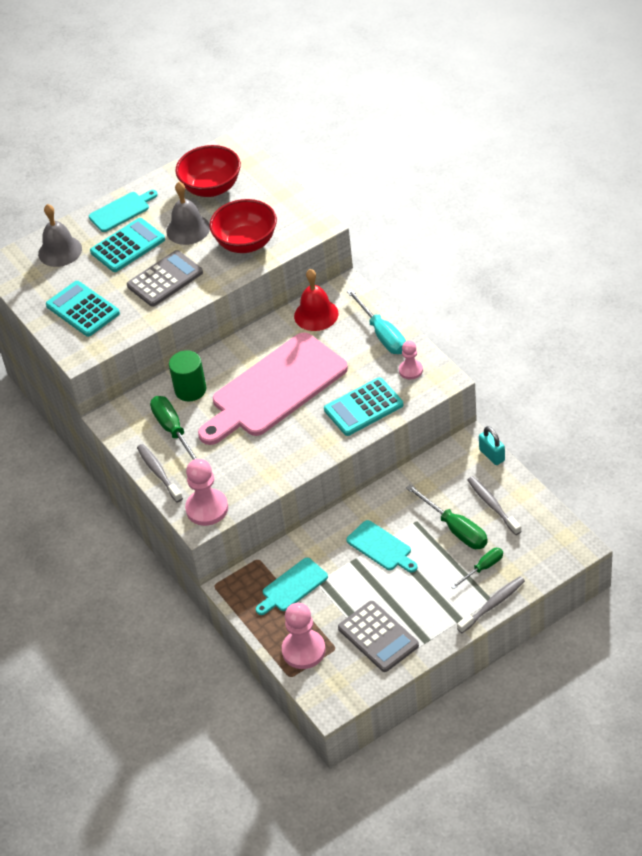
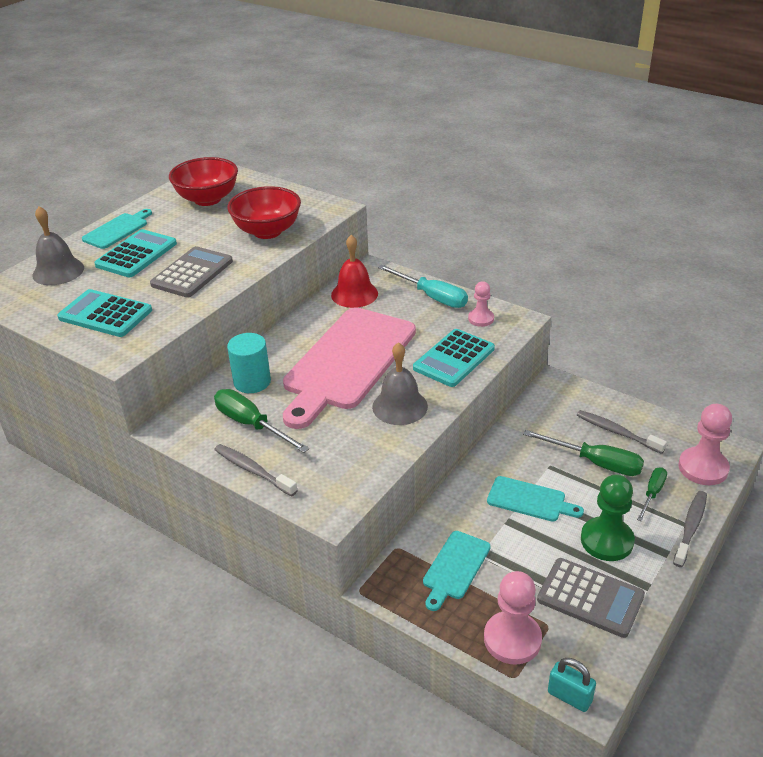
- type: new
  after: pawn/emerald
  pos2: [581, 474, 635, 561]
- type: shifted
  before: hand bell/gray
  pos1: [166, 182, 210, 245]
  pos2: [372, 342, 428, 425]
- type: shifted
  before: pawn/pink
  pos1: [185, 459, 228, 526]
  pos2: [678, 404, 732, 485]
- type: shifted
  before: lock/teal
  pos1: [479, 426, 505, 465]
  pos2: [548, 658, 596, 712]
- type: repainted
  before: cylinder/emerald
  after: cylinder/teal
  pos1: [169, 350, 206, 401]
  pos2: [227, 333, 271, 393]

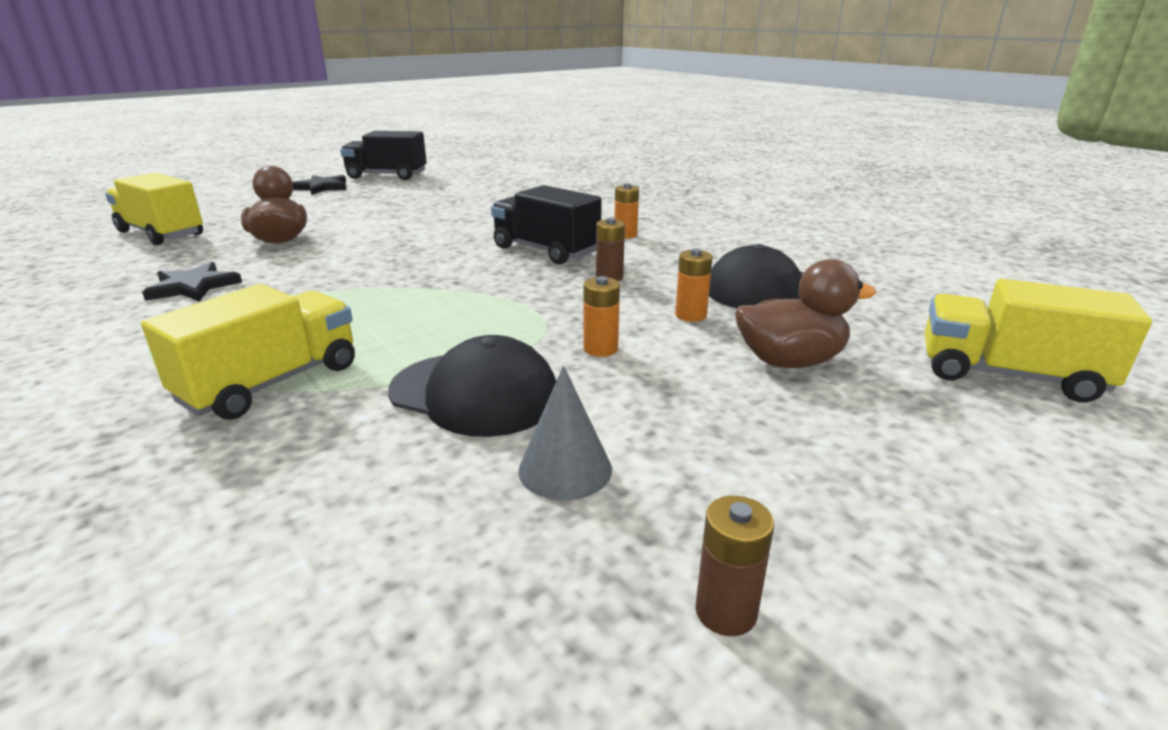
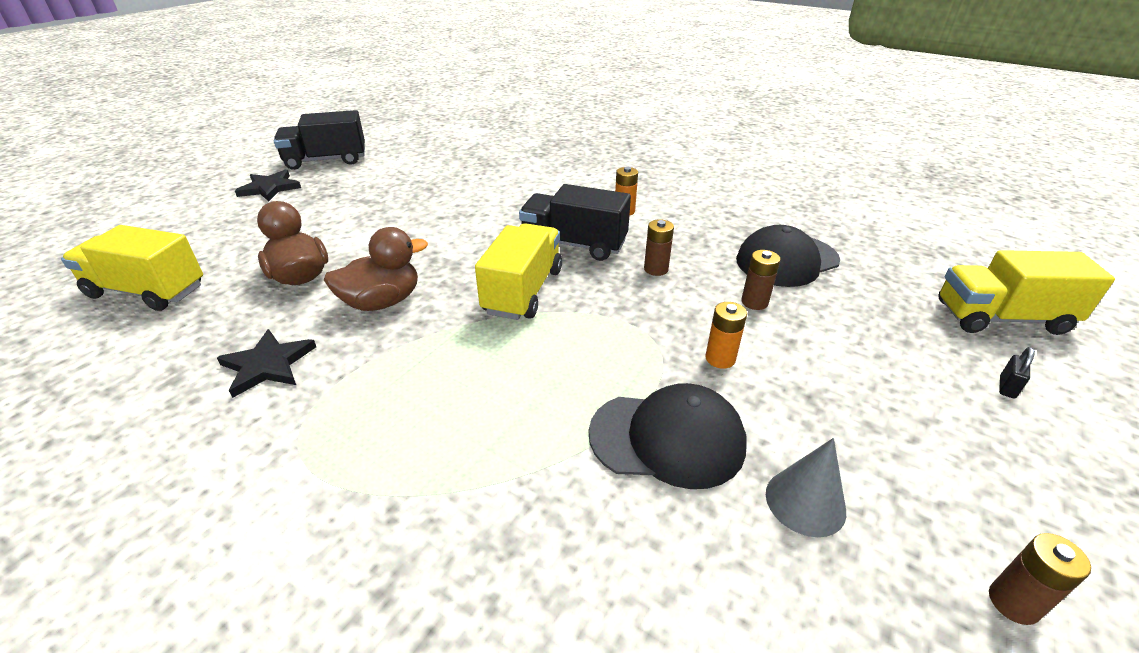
- type: new
  after: lock/jet-black
  pos2: [999, 347, 1035, 398]
- type: shifted
  before: lorry/bright yellow
  pos1: [141, 284, 355, 420]
  pos2: [475, 223, 562, 320]
- type: shifted
  before: duck/russet
  pos1: [735, 259, 877, 368]
  pos2: [324, 227, 428, 311]
- type: repainted
  before: power cell/orange-coloured
  after: power cell/russet
  pos1: [675, 249, 713, 322]
  pos2: [741, 250, 780, 310]

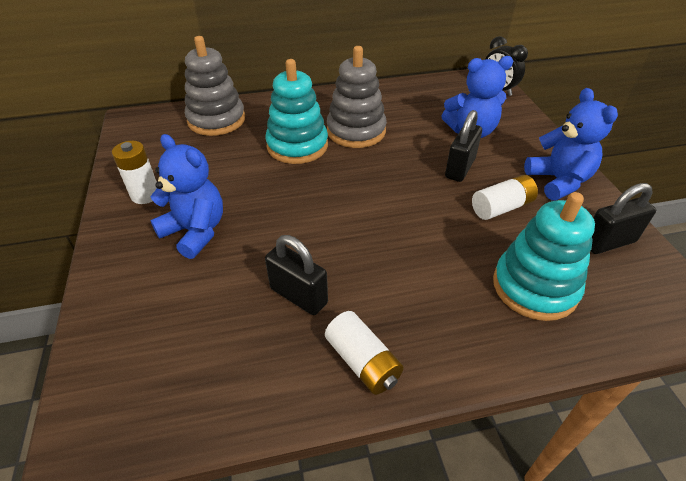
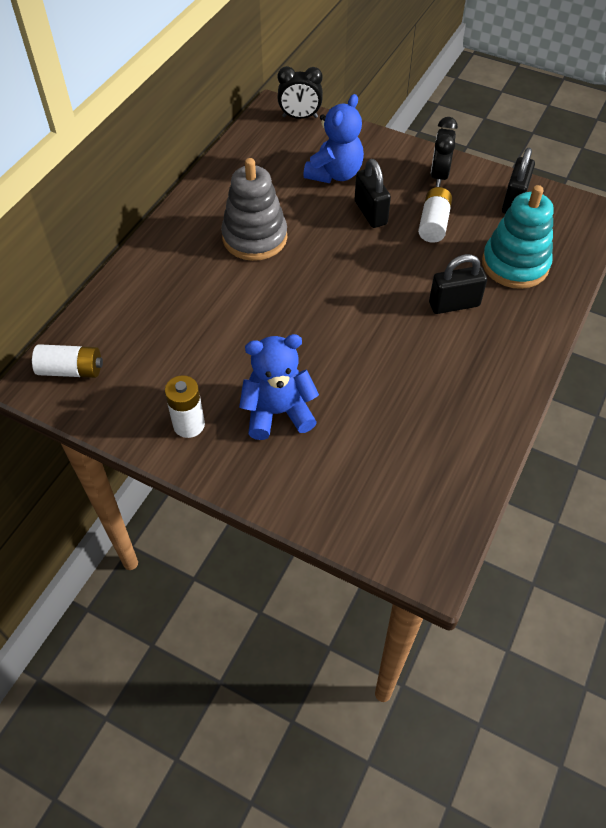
- type: gone
  before: ring stacker/gray
  pos1: [185, 36, 245, 136]
- type: gone
  before: ring stacker/teal
  pos1: [265, 59, 328, 164]
- type: shifted
  before: lock/jet-black
  pos1: [265, 235, 328, 315]
  pos2: [429, 254, 487, 314]
- type: shifted
  before: power cell/pure white
  pos1: [325, 311, 404, 395]
  pos2: [32, 344, 103, 378]
- type: swapped
  before: teddy/royal blue
  after: clock/jet-black
  pos1: [524, 88, 618, 200]
  pos2: [430, 117, 458, 187]

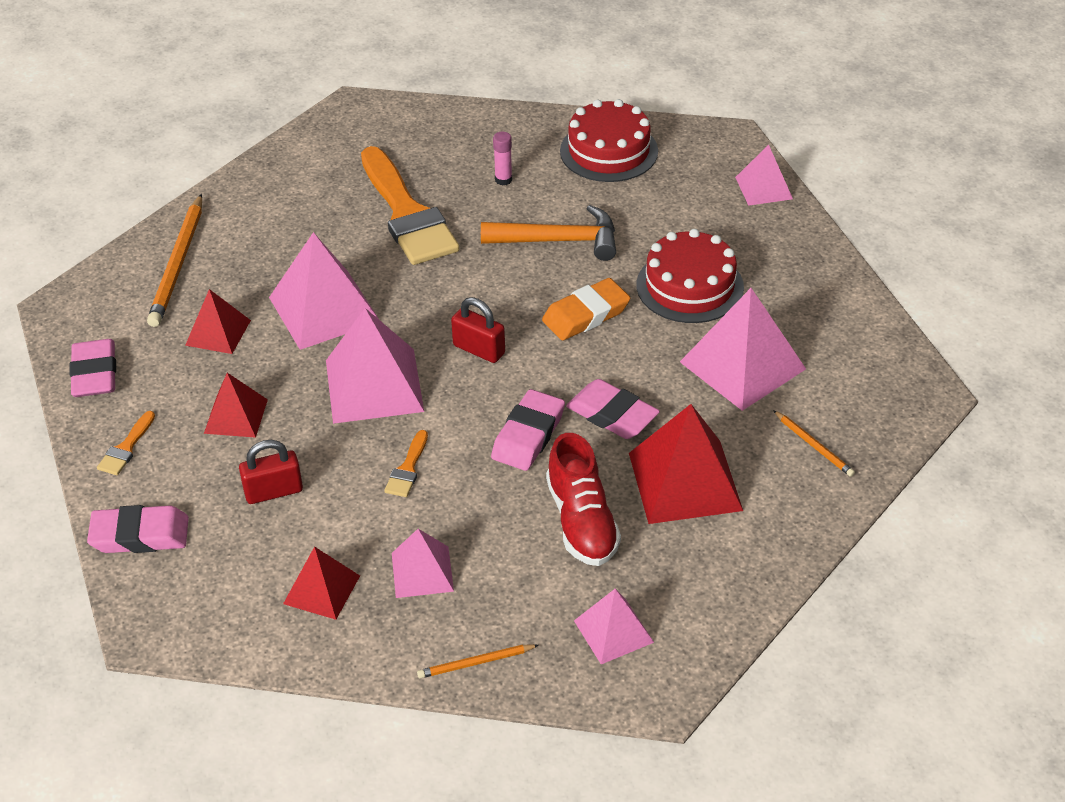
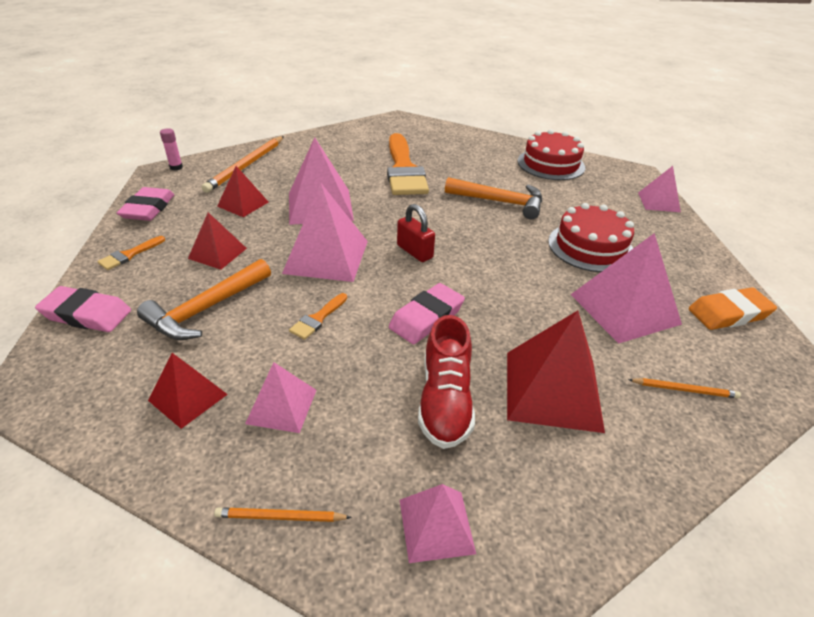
- type: gone
  before: eraser/pink
  pos1: [566, 379, 660, 439]
- type: shifted
  before: stick of glue/pink
  pos1: [493, 132, 512, 186]
  pos2: [160, 128, 183, 171]
- type: shifted
  before: eraser/orange-coloured
  pos1: [542, 278, 630, 341]
  pos2: [689, 287, 777, 330]
- type: swapped
  before: lock/scarlet
  after: claw hammer/orange-coloured
  pos1: [239, 440, 303, 504]
  pos2: [137, 259, 271, 340]
- type: rotated
  before: wooden pencil/orange-coloured
  pos1: [773, 410, 855, 477]
  pos2: [628, 378, 741, 399]
  turn: -60

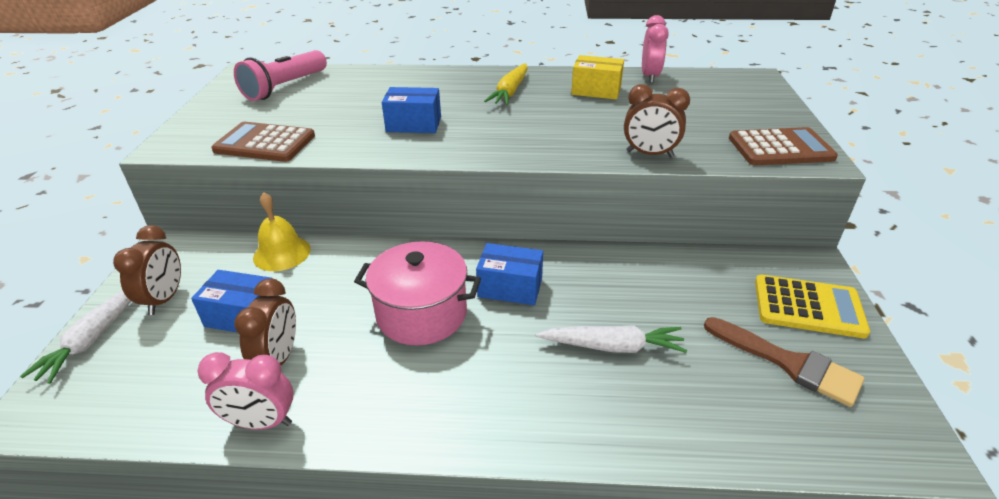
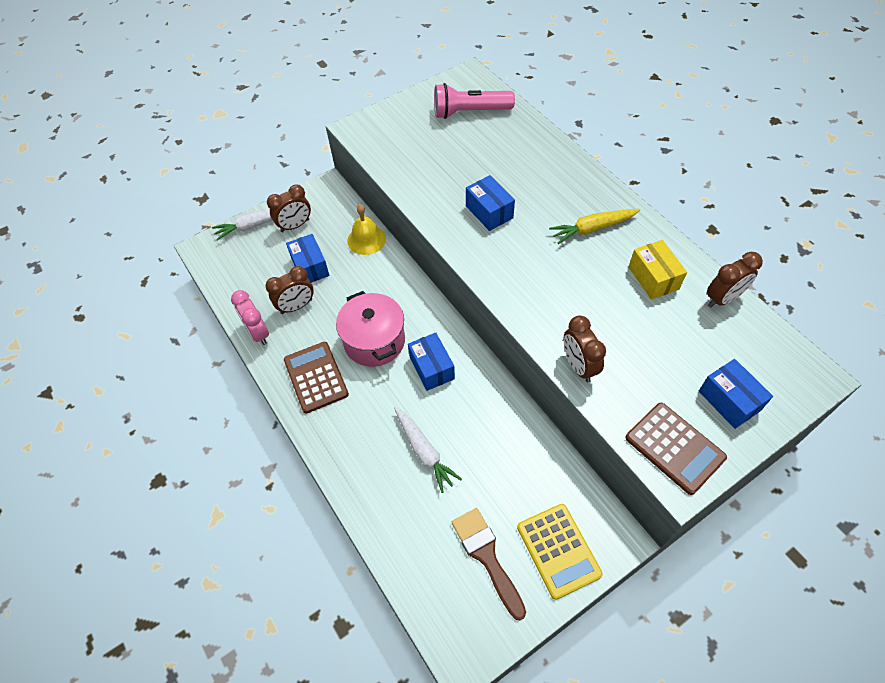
- type: new
  after: parcel/royal blue
  pos2: [699, 359, 773, 429]
- type: shifted
  before: pocket calculator/russet
  pos1: [211, 122, 315, 162]
  pos2: [284, 342, 349, 413]
- type: repainted
  before: clock/pink
  after: clock/russet
  pos1: [642, 15, 669, 83]
  pos2: [707, 252, 763, 307]
- type: rotated
  before: paint brush/russet
  pos1: [704, 317, 865, 407]
  pos2: [452, 508, 526, 620]
  turn: 150

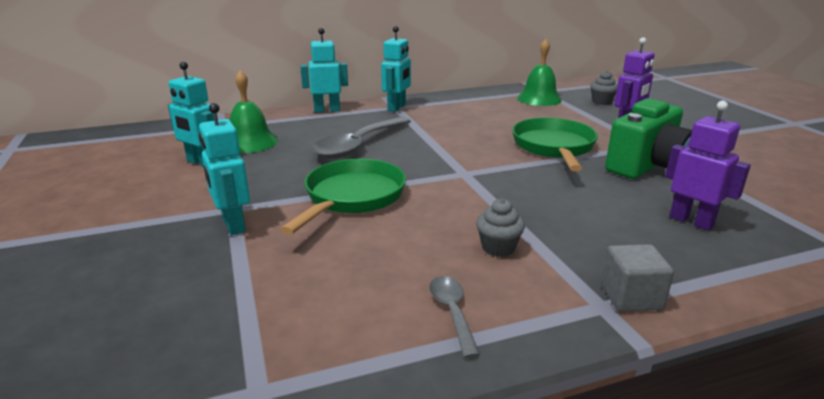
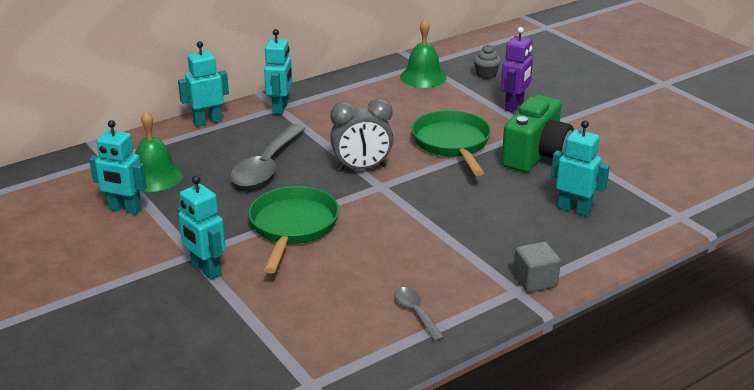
- type: gone
  before: fairy cake/gray
  pos1: [476, 198, 525, 257]
- type: new
  after: clock/gray
  pos2: [330, 98, 393, 171]
- type: repainted
  before: toy robot/royal purple
  after: toy robot/teal
  pos1: [665, 101, 751, 231]
  pos2: [551, 120, 610, 216]

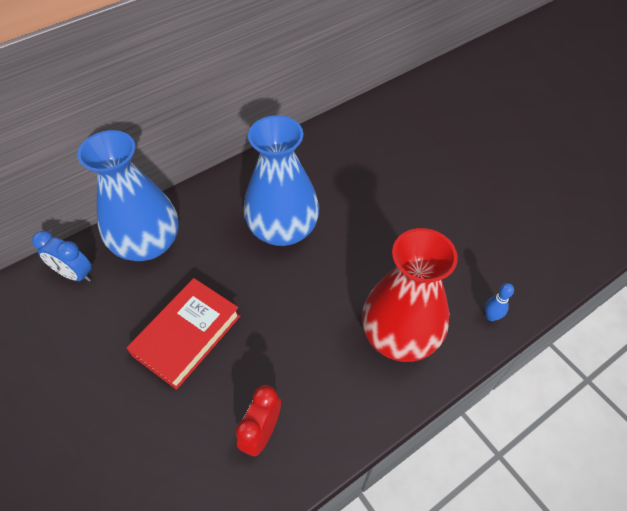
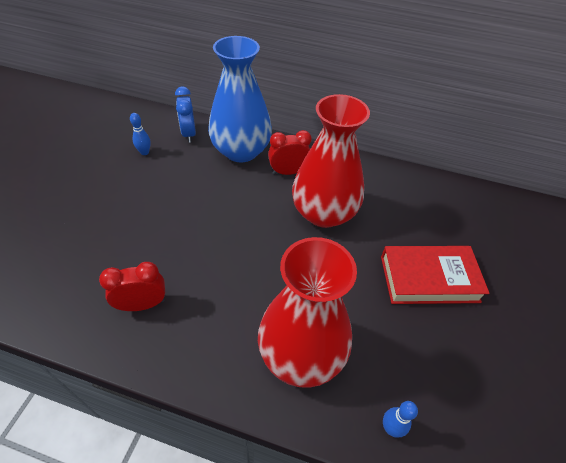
- type: new
  after: bowling pin/royal blue
  pos2: [130, 113, 151, 155]
- type: new
  after: clock/scarlet
  pos2: [268, 130, 312, 175]
- type: shifted
  before: hardcover/scarlet
  pos1: [127, 278, 240, 390]
  pos2: [381, 246, 490, 304]
- type: repainted
  before: tall vase/royal blue
  after: tall vase/scarlet
  pos1: [244, 115, 319, 246]
  pos2: [292, 94, 370, 228]

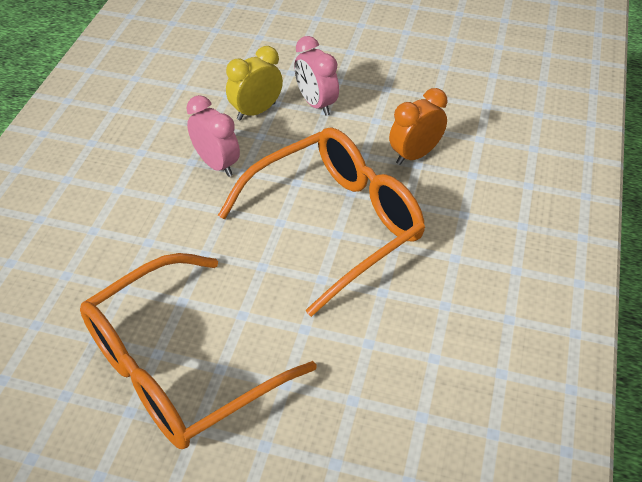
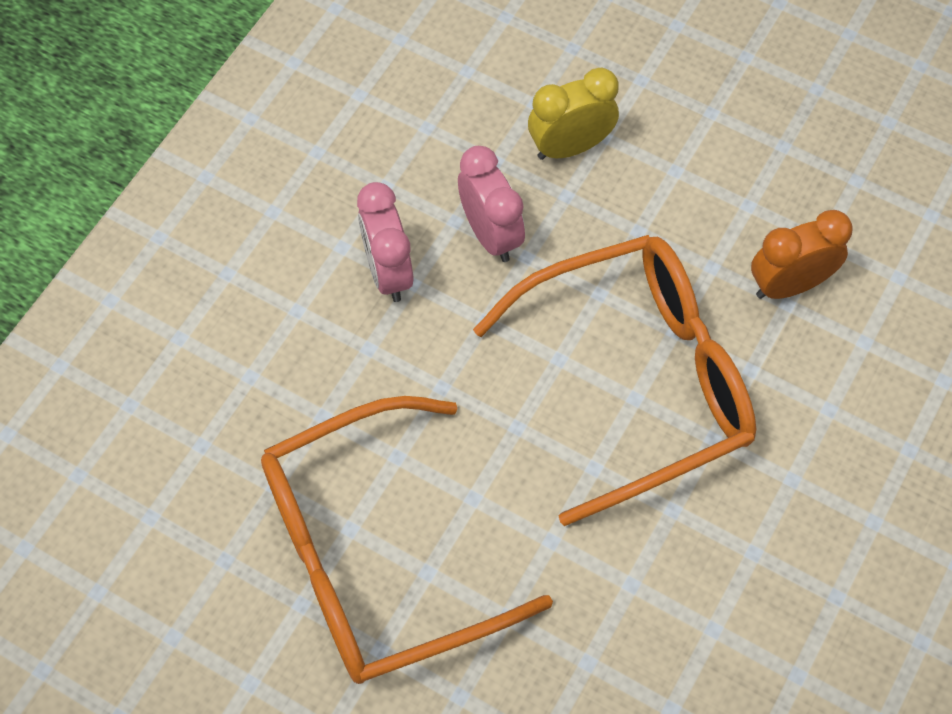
- type: shifted
  before: clock/pink
  pos1: [294, 36, 339, 116]
  pos2: [357, 182, 413, 302]

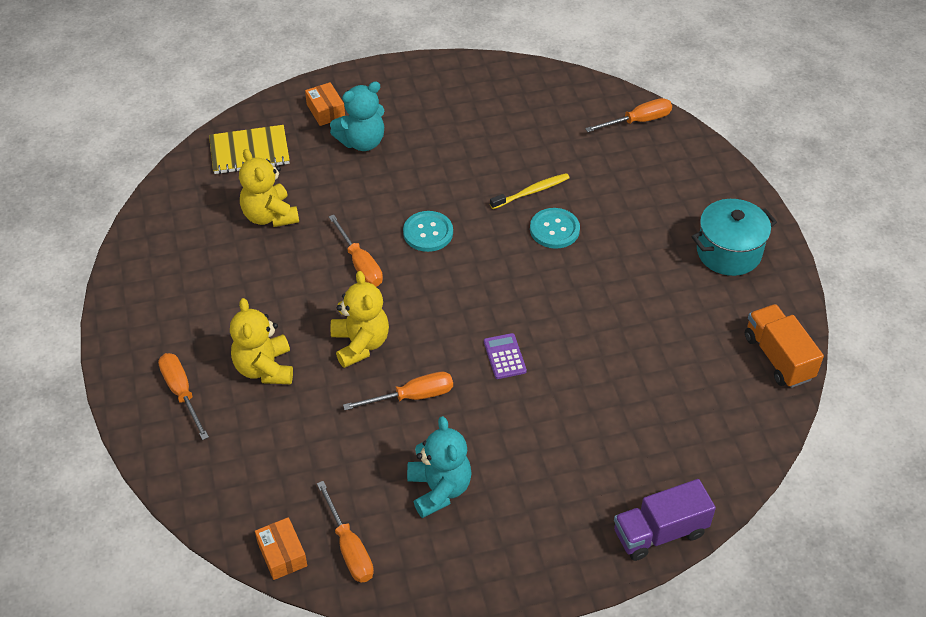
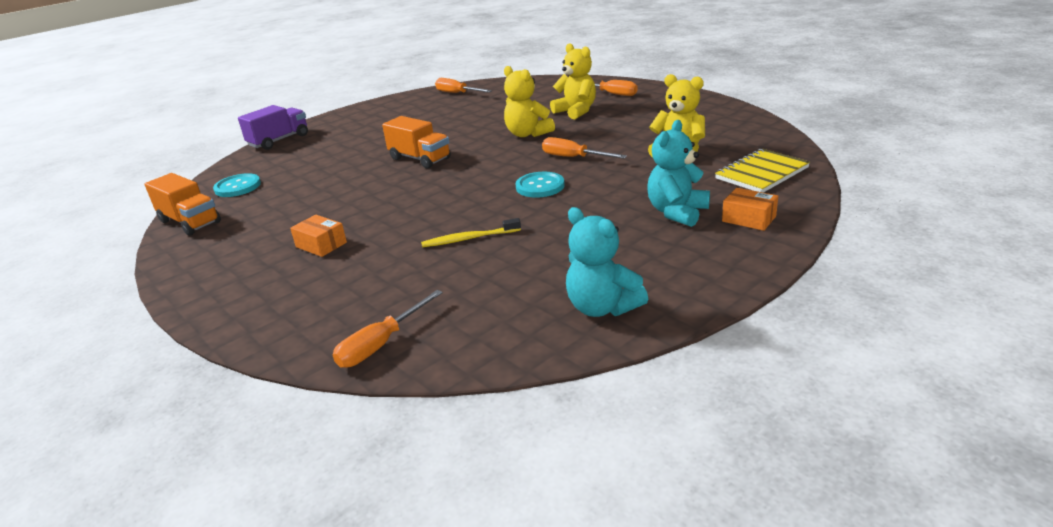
- type: gone
  before: flat screwdriver/orange-coloured
  pos1: [343, 372, 453, 410]
- type: gone
  before: pot/teal
  pos1: [691, 199, 777, 276]
- type: shifted
  before: parcel/orange-coloured
  pos1: [255, 517, 307, 580]
  pos2: [290, 215, 347, 257]
- type: shifted
  before: teddy/teal
  pos1: [407, 416, 472, 518]
  pos2: [566, 207, 648, 317]
- type: shifted
  before: button/teal
  pos1: [530, 208, 580, 249]
  pos2: [213, 173, 261, 197]
- type: swapped
  before: pocket calculator/royal purple
  after: lorry/orange-coloured
  pos1: [484, 333, 527, 379]
  pos2: [382, 116, 451, 169]
- type: rotated
  before: dental brush/bright yellow
  pos1: [490, 173, 569, 209]
  pos2: [421, 218, 521, 247]
  turn: 45

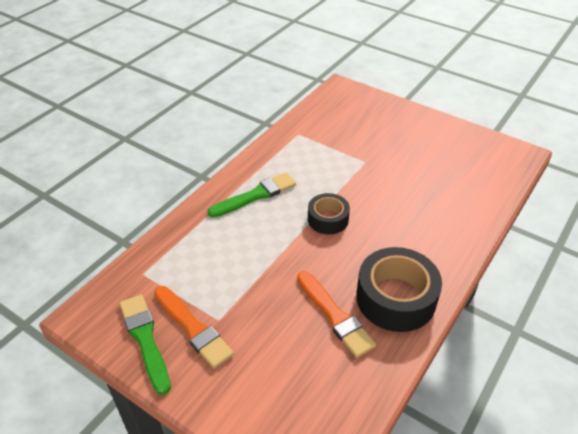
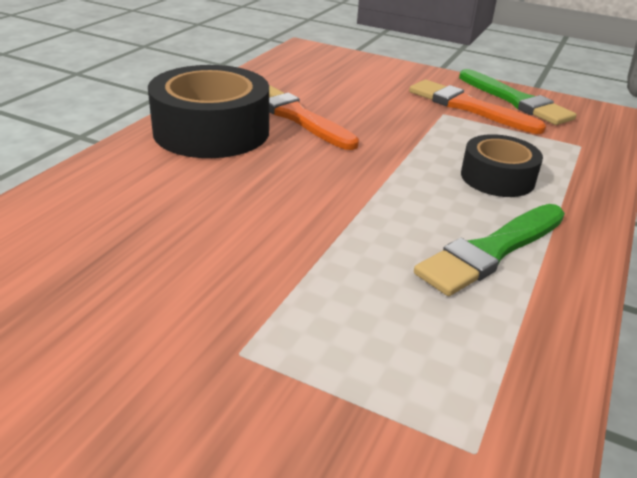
- type: shifted
  before: tape/jet-black
  pos1: [308, 193, 350, 235]
  pos2: [461, 134, 543, 197]

